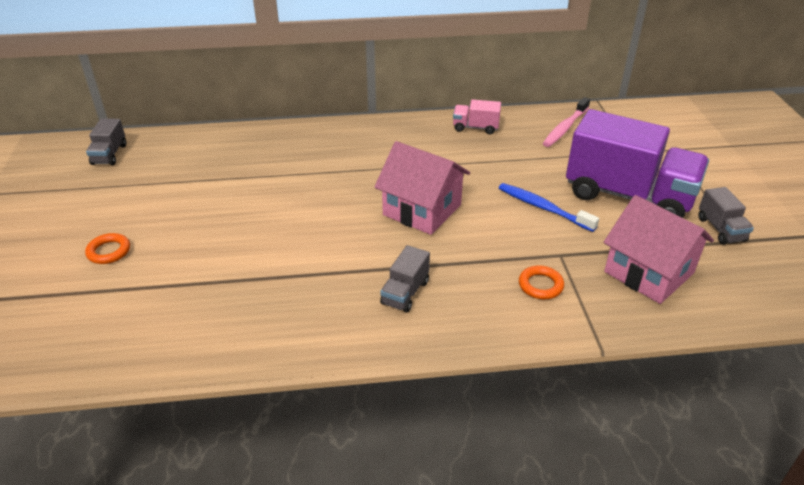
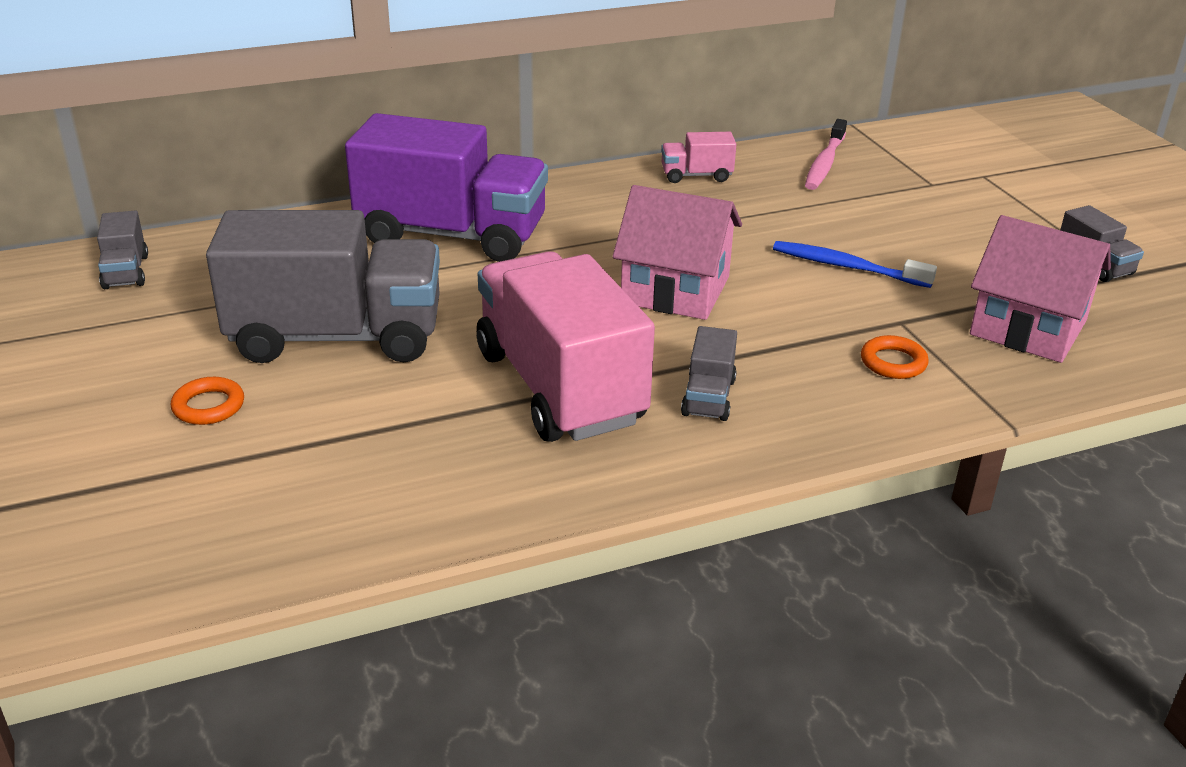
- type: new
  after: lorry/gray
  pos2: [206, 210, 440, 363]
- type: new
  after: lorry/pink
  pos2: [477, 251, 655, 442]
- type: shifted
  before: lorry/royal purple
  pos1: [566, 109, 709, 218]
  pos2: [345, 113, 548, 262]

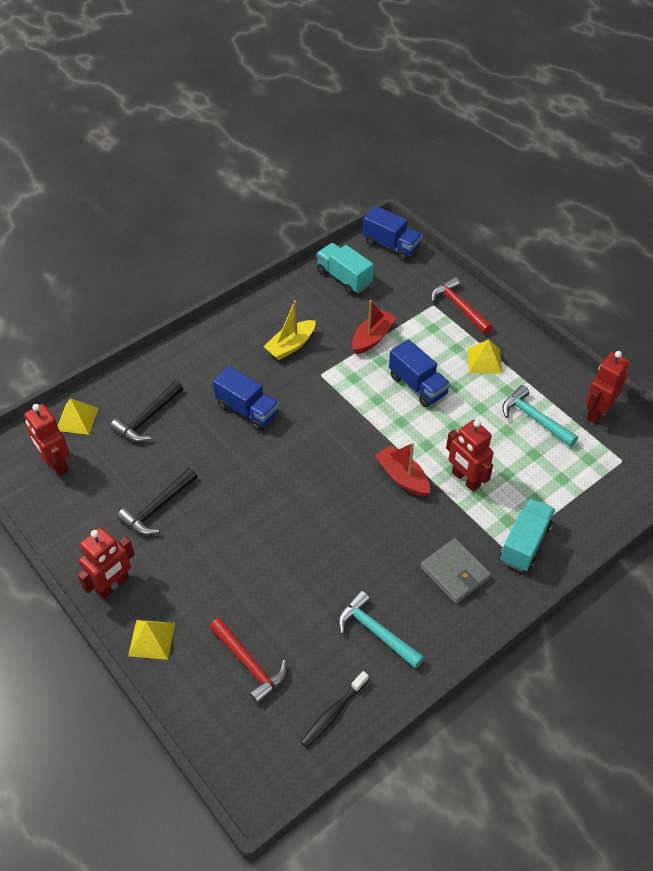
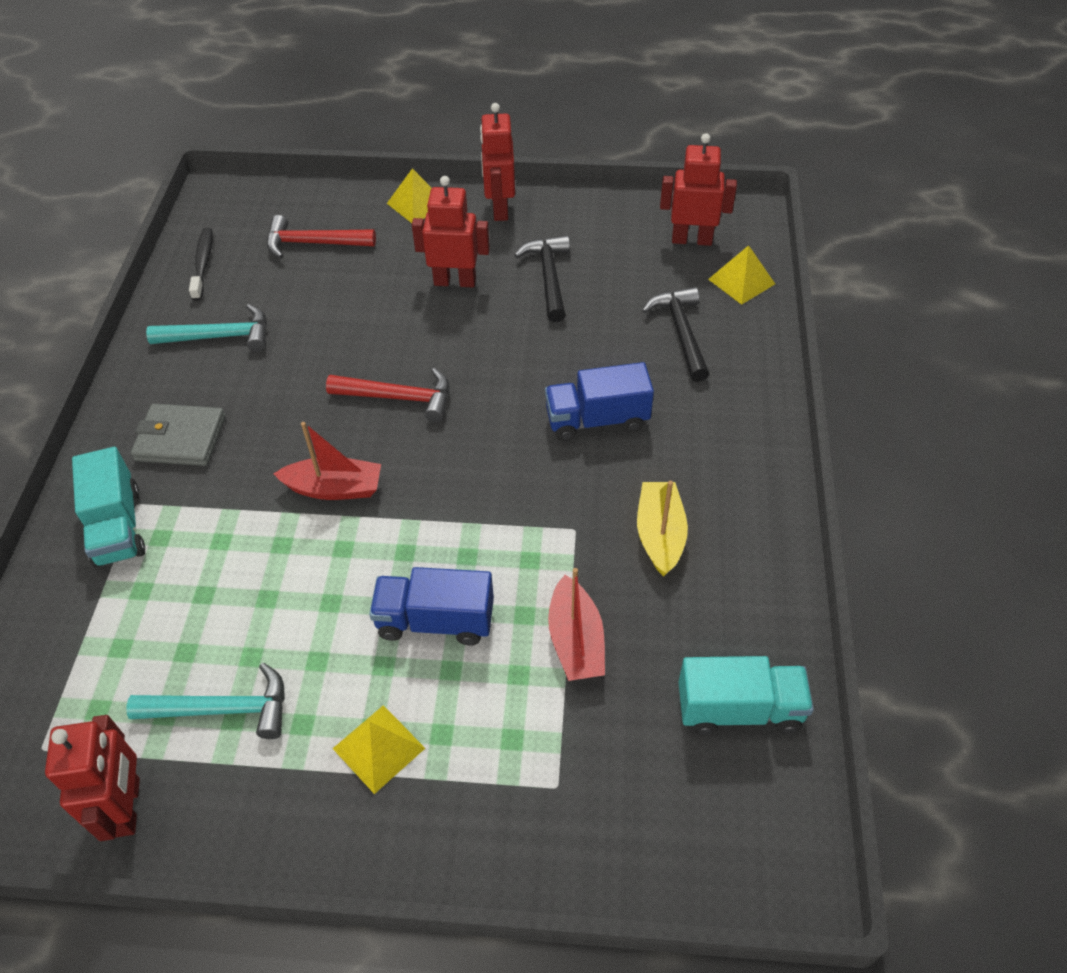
- type: gone
  before: lorry/royal blue
  pos1: [363, 206, 423, 261]
- type: shifted
  before: claw hammer/scarlet
  pos1: [431, 277, 493, 334]
  pos2: [326, 368, 449, 422]
- type: shifted
  before: toy robot/scarlet
  pos1: [446, 420, 494, 492]
  pos2: [412, 176, 490, 287]

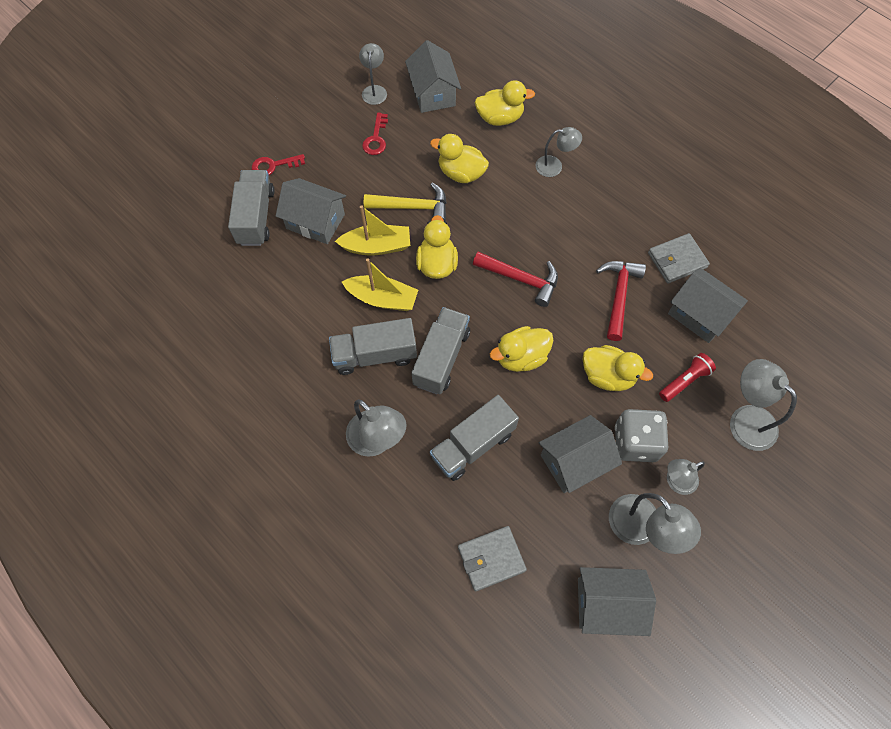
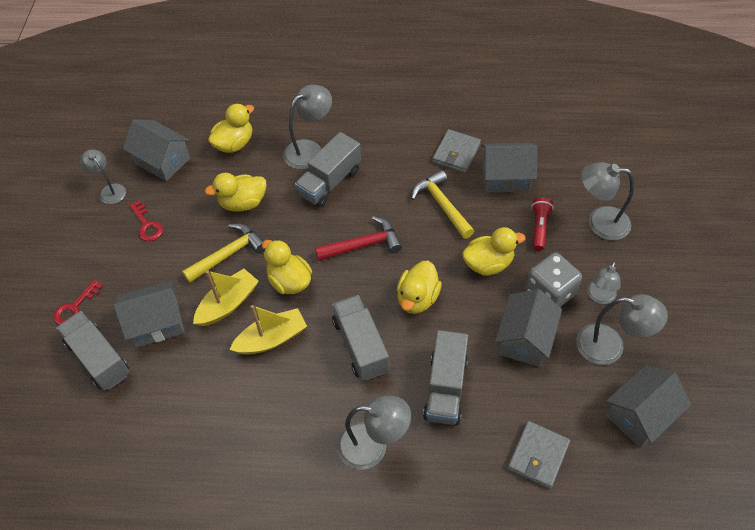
- type: shifted
  before: lorry/gray
  pos1: [329, 318, 417, 375]
  pos2: [295, 132, 361, 208]
- type: repainted
  before: claw hammer/scarlet
  after: claw hammer/bright yellow
  pos1: [596, 261, 646, 341]
  pos2: [411, 170, 474, 239]
- type: scaled
  before: reading lamp/gray
  pos1: [536, 127, 582, 177]
  pos2: [283, 85, 332, 170]
  scale: 1.54

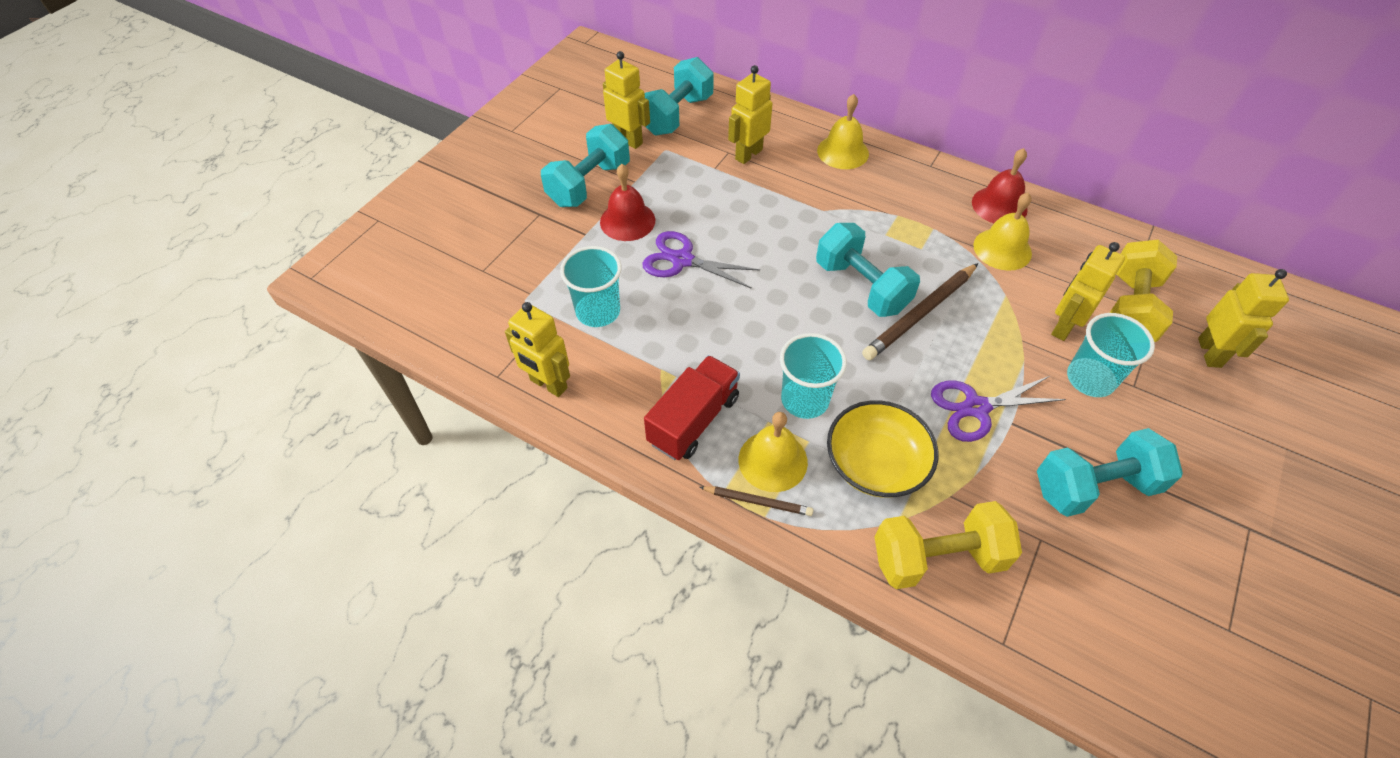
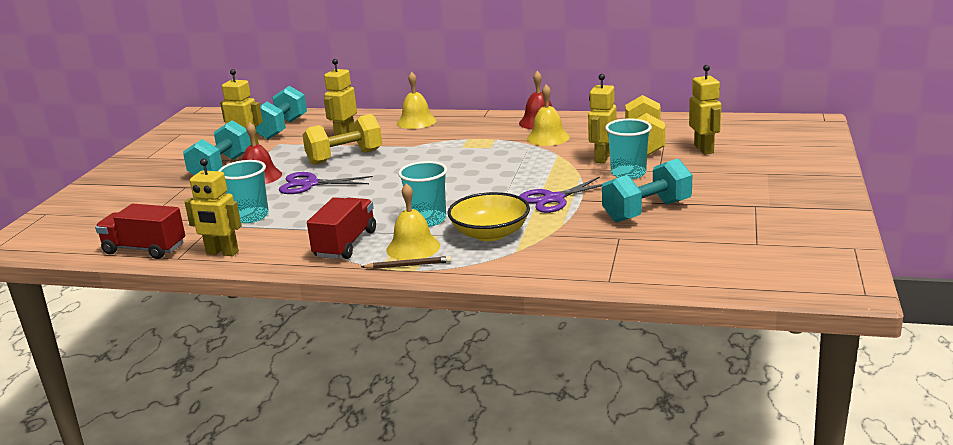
- type: gone
  before: hand weight/teal
  pos1: [816, 223, 920, 317]
- type: gone
  before: wooden pencil/russet
  pos1: [862, 263, 978, 360]
- type: new
  after: lorry/scarlet
  pos2: [95, 204, 185, 259]
- type: shifted
  before: hand weight/bright yellow
  pos1: [875, 501, 1022, 589]
  pos2: [302, 114, 382, 165]

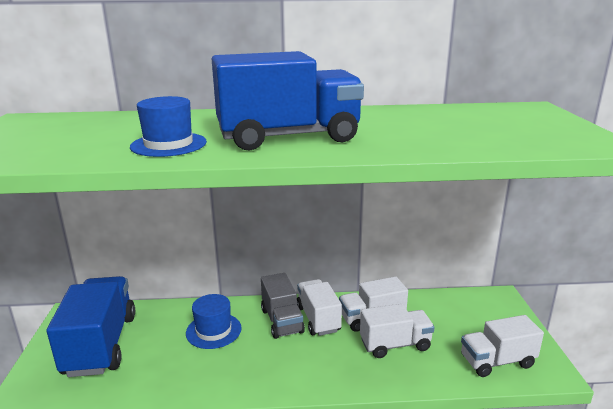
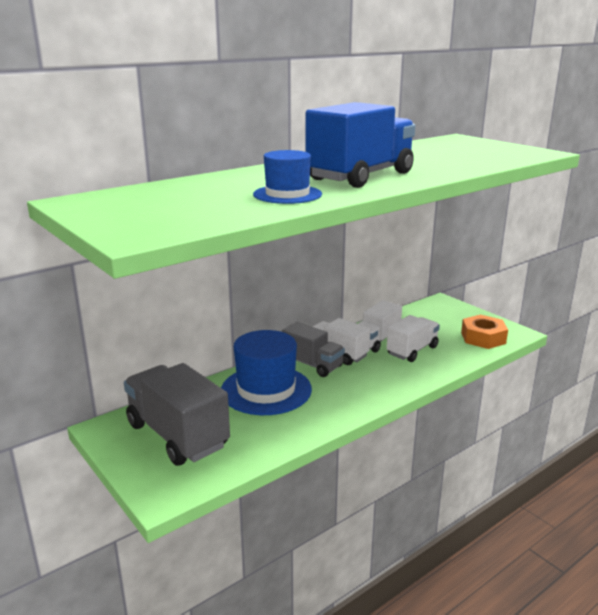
- type: swapped
  before: lorry/pure white
  after: hex nut/orange-coloured
  pos1: [461, 315, 544, 377]
  pos2: [461, 315, 508, 349]
- type: repainted
  before: lorry/royal blue
  after: lorry/gray
  pos1: [47, 276, 135, 377]
  pos2: [124, 363, 230, 466]
- type: scaled
  before: tall hat/royal blue
  pos1: [186, 294, 242, 349]
  pos2: [221, 330, 312, 415]
  scale: 1.65

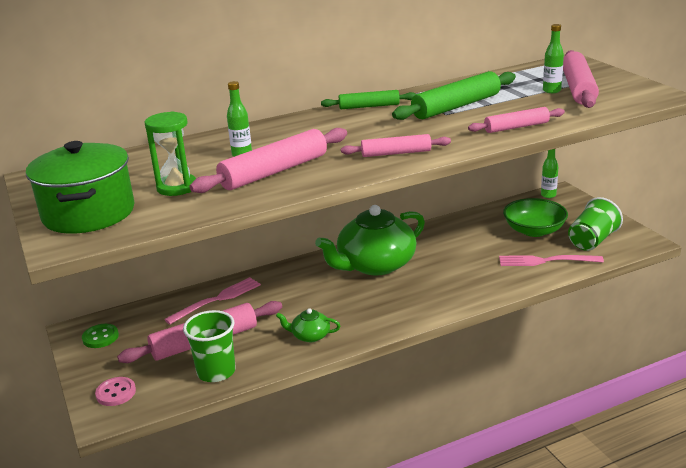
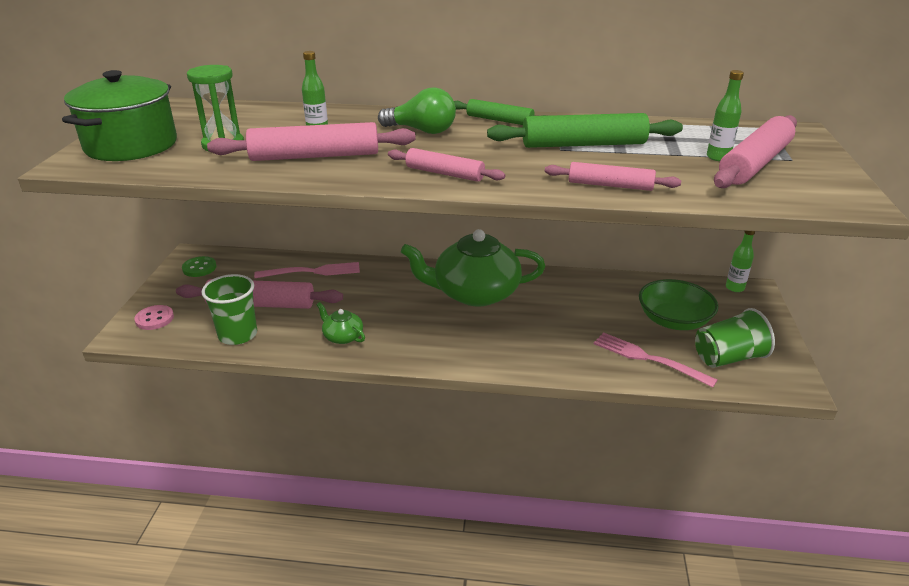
- type: new
  after: lightbulb/emerald
  pos2: [378, 87, 456, 134]

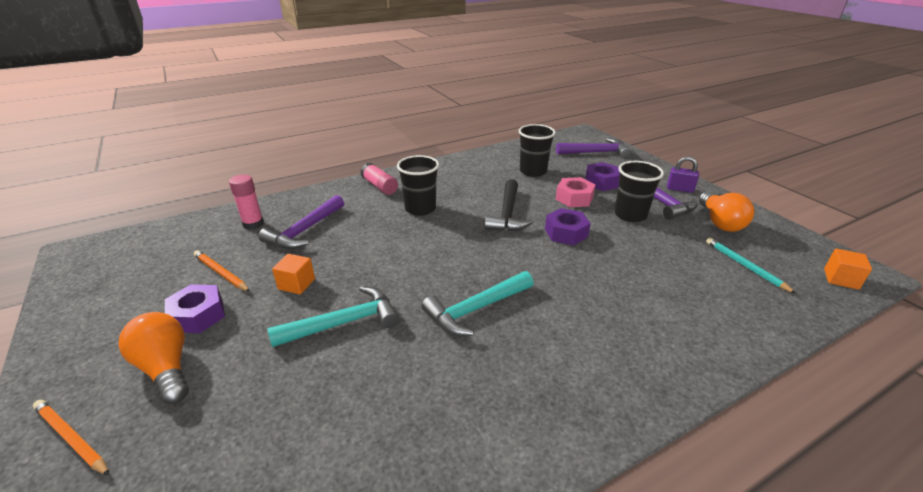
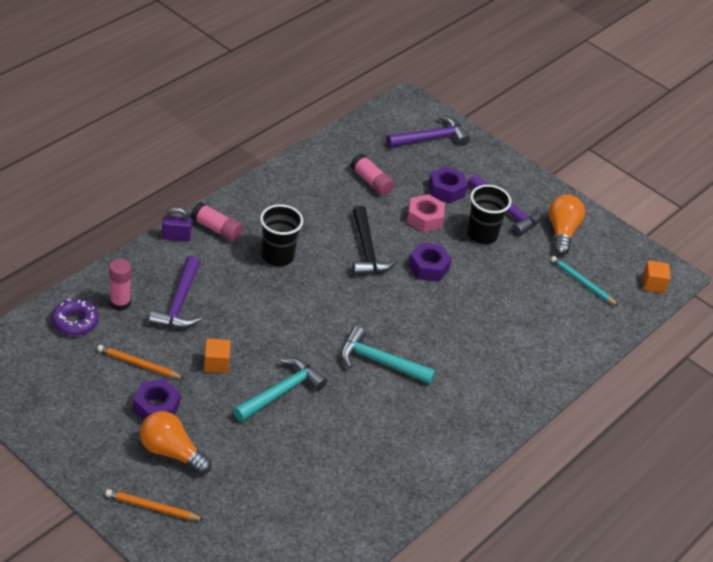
- type: new
  after: glazed donut/royal purple
  pos2: [52, 299, 99, 336]
- type: shifted
  before: lock/royal purple
  pos1: [667, 156, 699, 193]
  pos2: [162, 207, 192, 242]
- type: swapped
  before: cup/jet-black
  after: stick of glue/pink
  pos1: [518, 124, 556, 177]
  pos2: [351, 154, 394, 196]
- type: rotated
  before: claw hammer/teal
  pos1: [421, 271, 534, 336]
  pos2: [341, 326, 436, 384]
  turn: 75
- type: rotated
  before: lightbulb/orange-coloured
  pos1: [699, 191, 754, 232]
  pos2: [549, 195, 585, 255]
  turn: -150

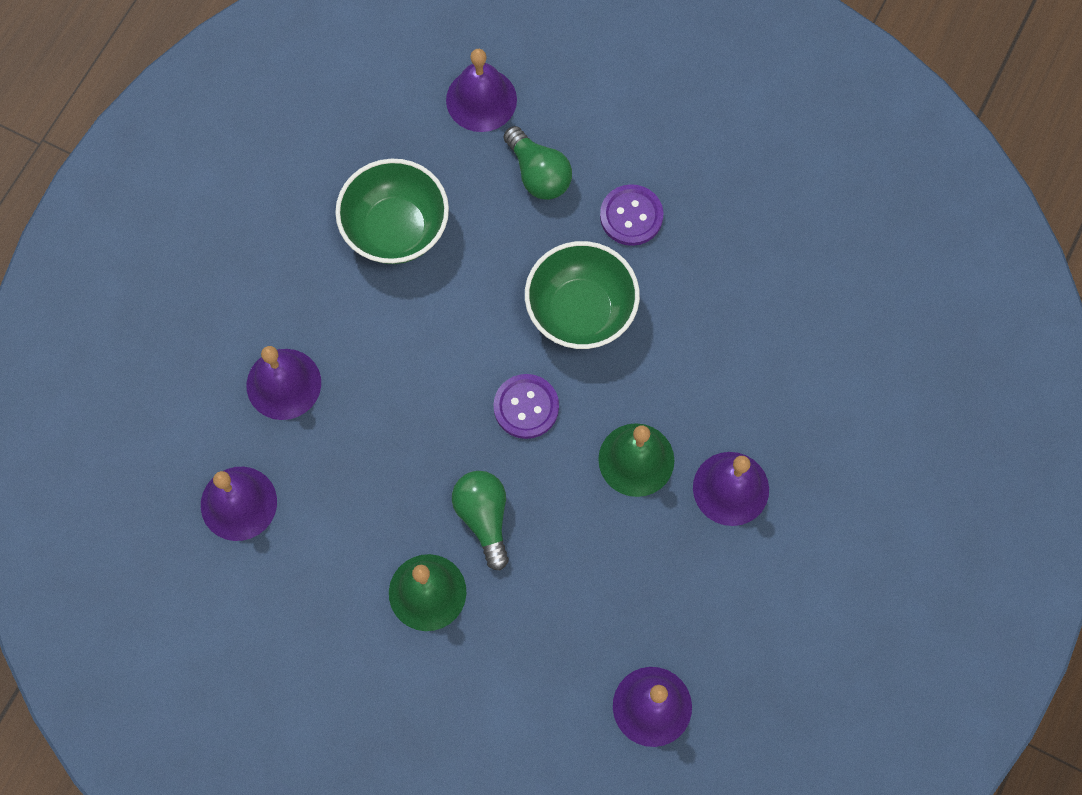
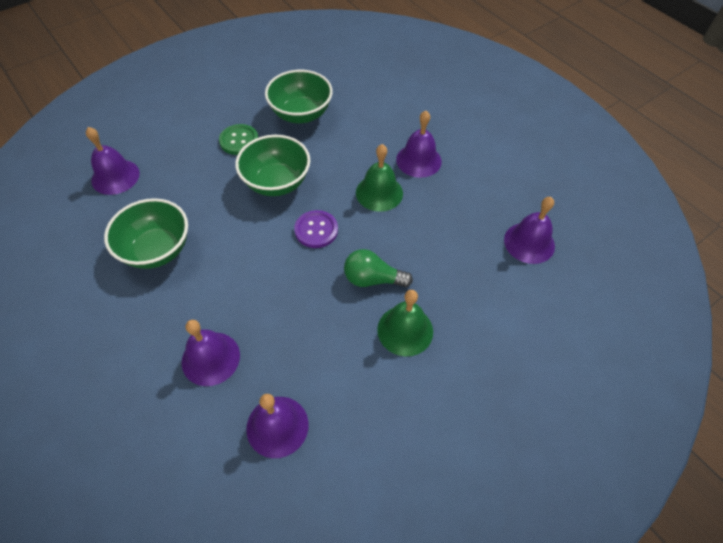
- type: gone
  before: lightbulb/emerald
  pos1: [504, 126, 572, 200]
- type: new
  after: serving bowl/emerald
  pos2: [265, 70, 333, 123]
- type: repainted
  before: button/royal purple
  after: button/emerald
  pos1: [600, 184, 664, 246]
  pos2: [219, 124, 259, 155]

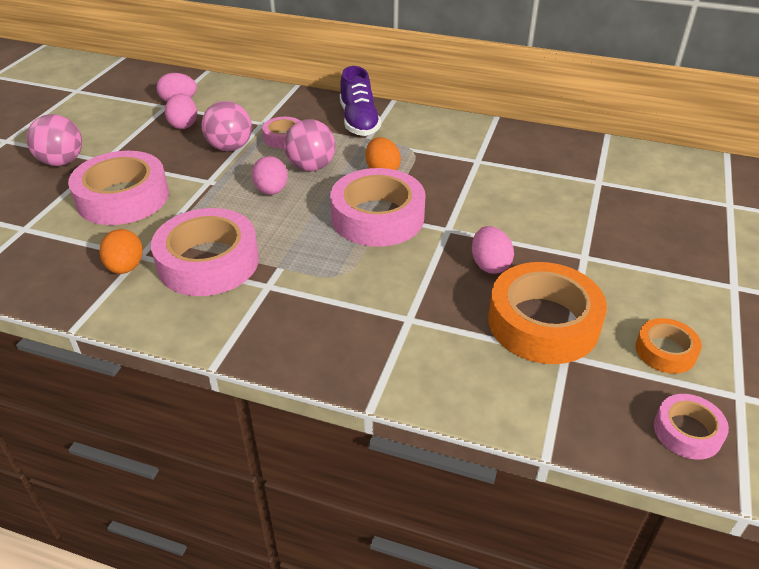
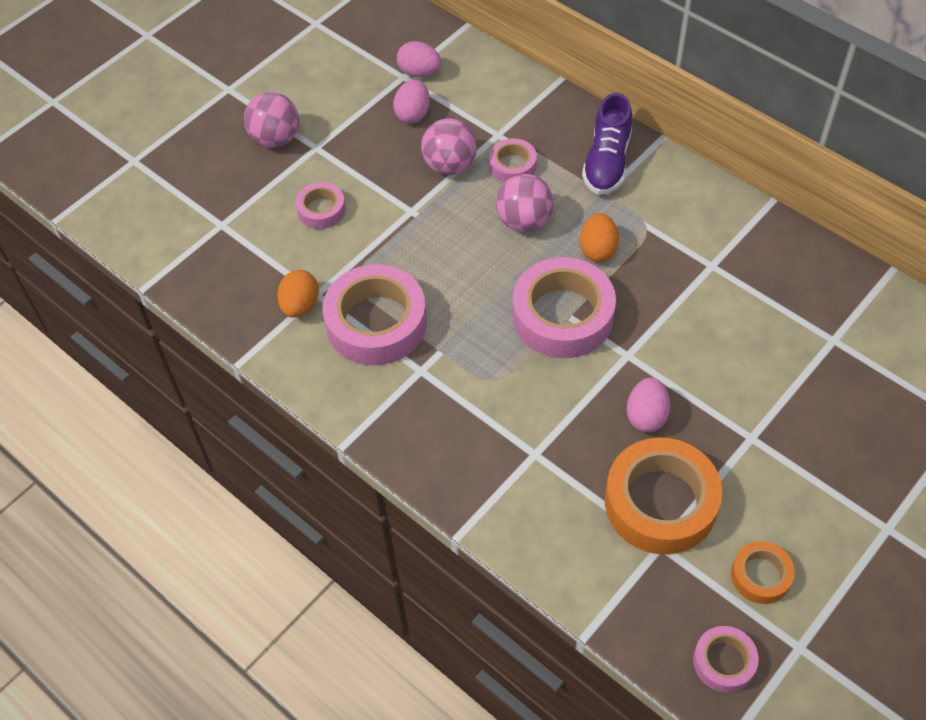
- type: gone
  before: egg shape/pink
  pos1: [252, 156, 288, 195]
- type: scaled
  before: tape/pink
  pos1: [68, 151, 169, 225]
  pos2: [296, 182, 346, 229]
  scale: 0.51

